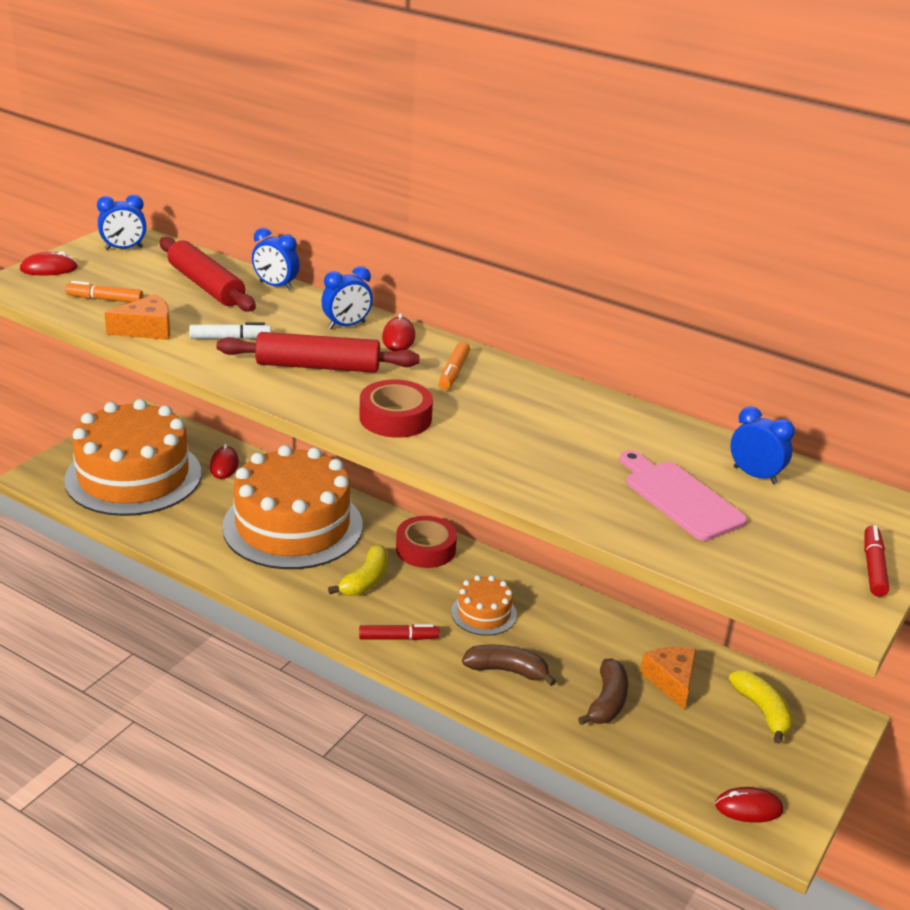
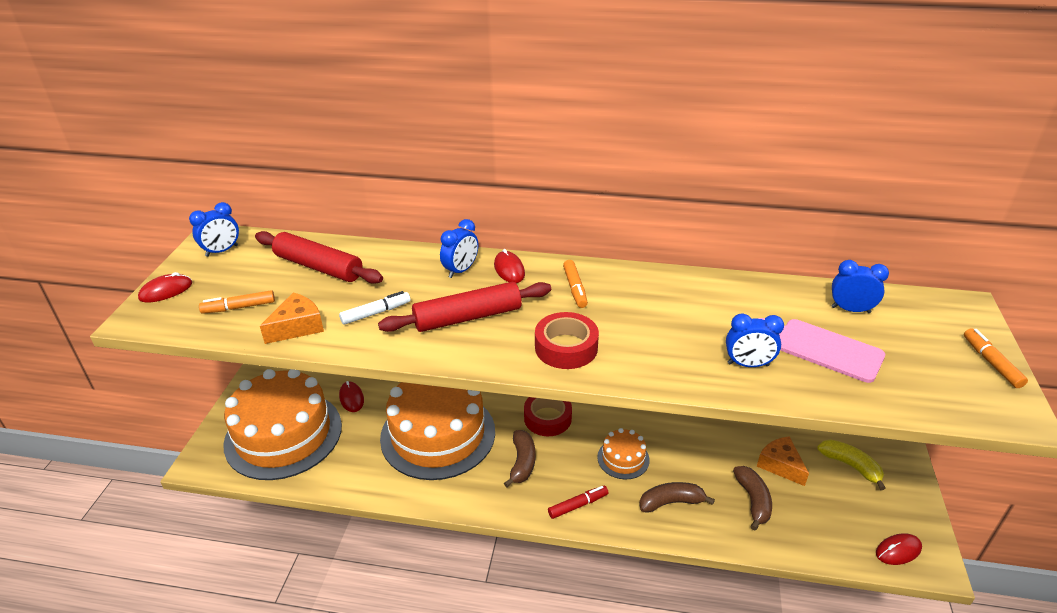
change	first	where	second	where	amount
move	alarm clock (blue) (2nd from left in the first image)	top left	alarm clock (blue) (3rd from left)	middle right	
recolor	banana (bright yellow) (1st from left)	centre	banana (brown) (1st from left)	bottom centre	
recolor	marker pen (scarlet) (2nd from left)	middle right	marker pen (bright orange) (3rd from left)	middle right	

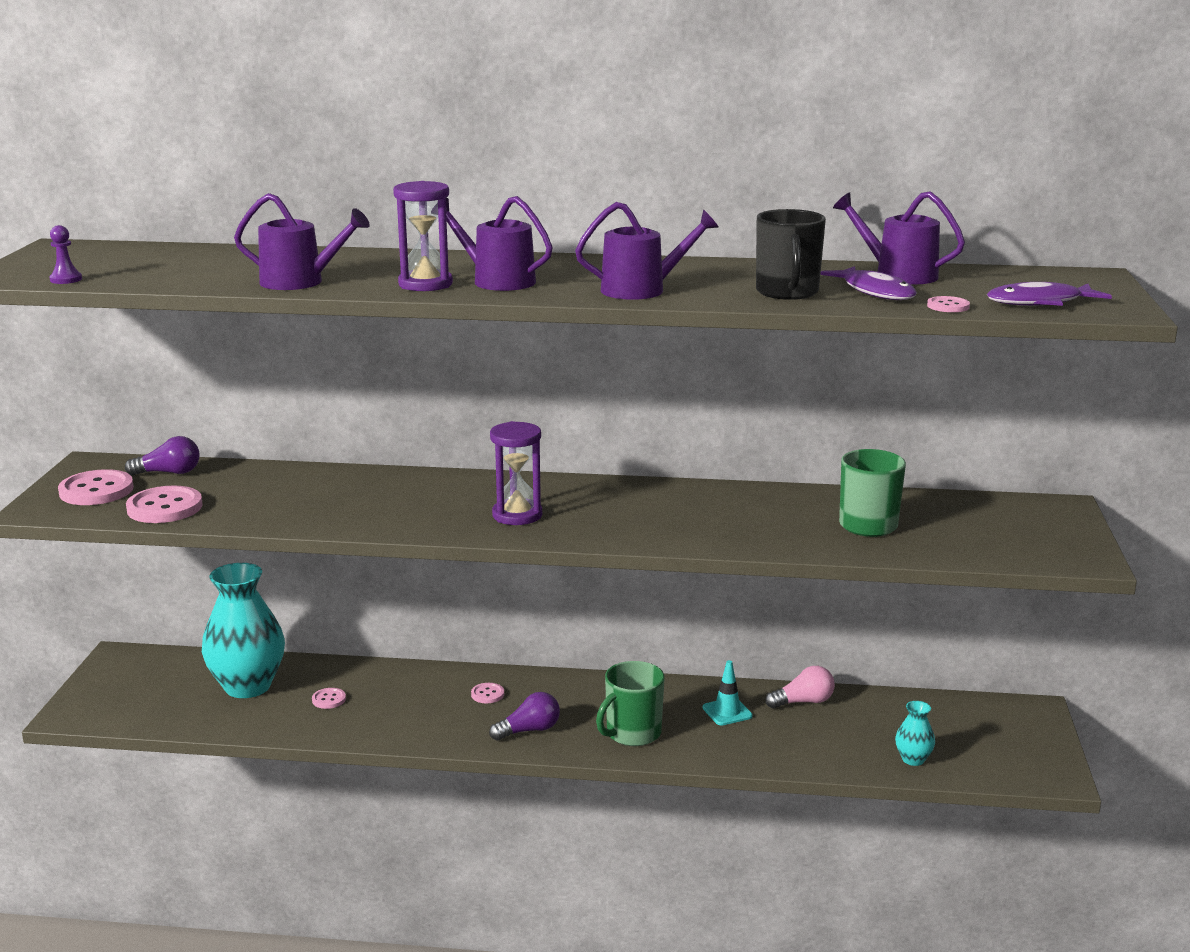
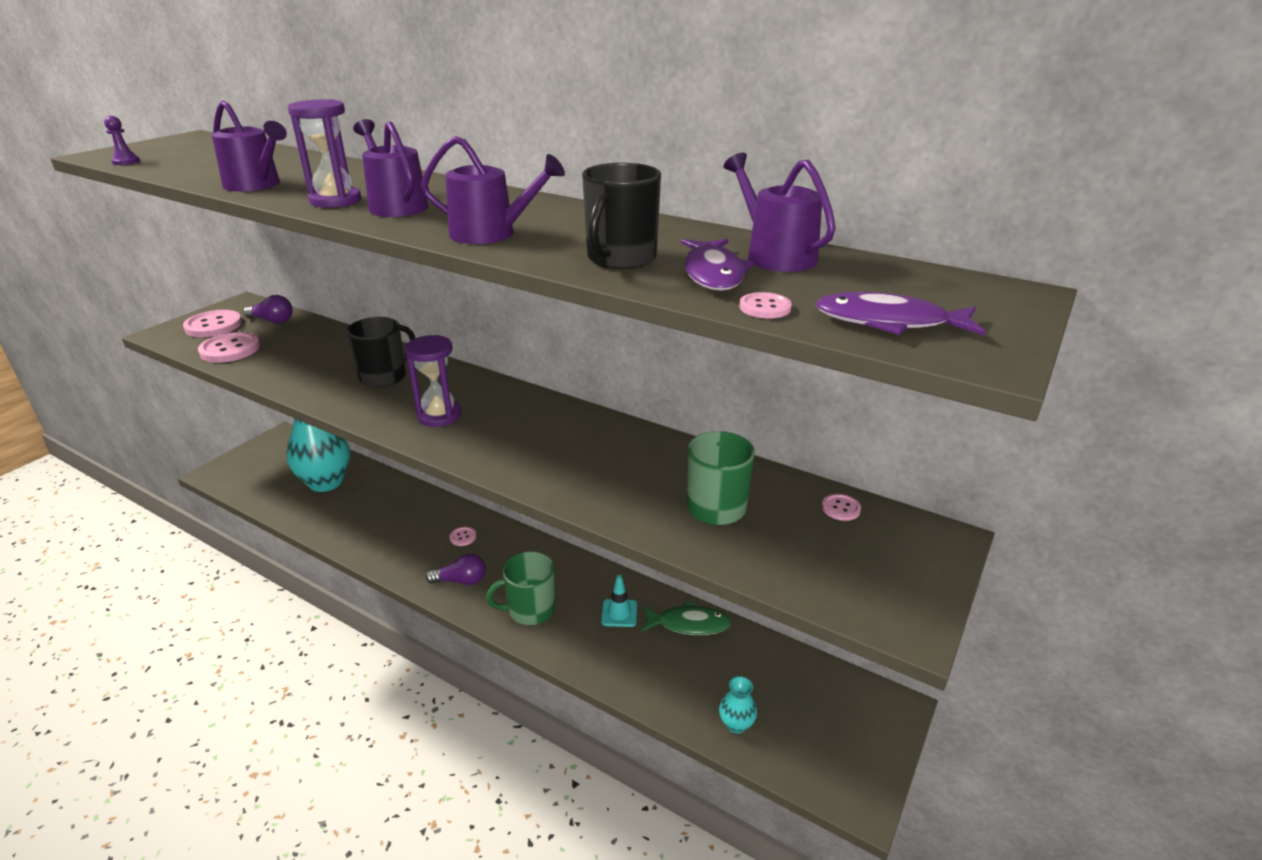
change	first	where	second	where	amount
insert			tea mug (black) (1st from left)	middle left	
move	button (rosy) (3rd from left in the first image)	bottom left	button (rosy) (5th from left)	centre	
replace	lightbulb (rosy)	bottom right	fish figure (leaf-green)	bottom centre	

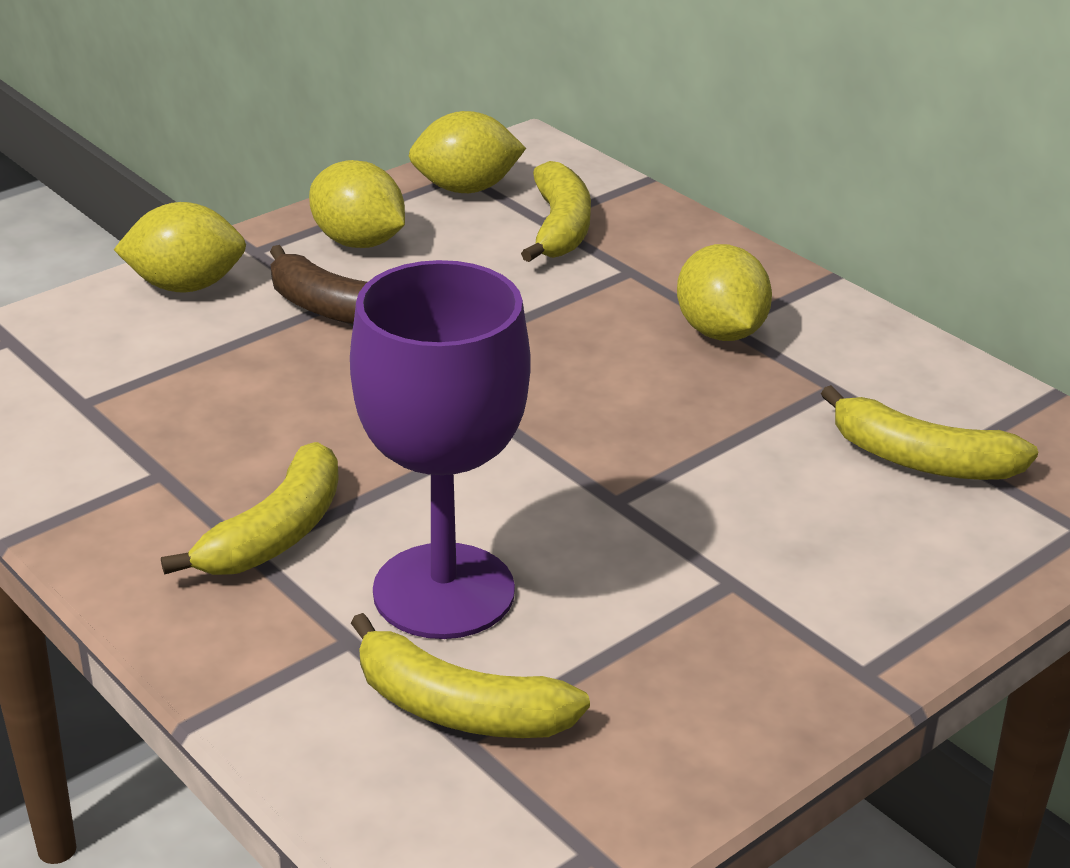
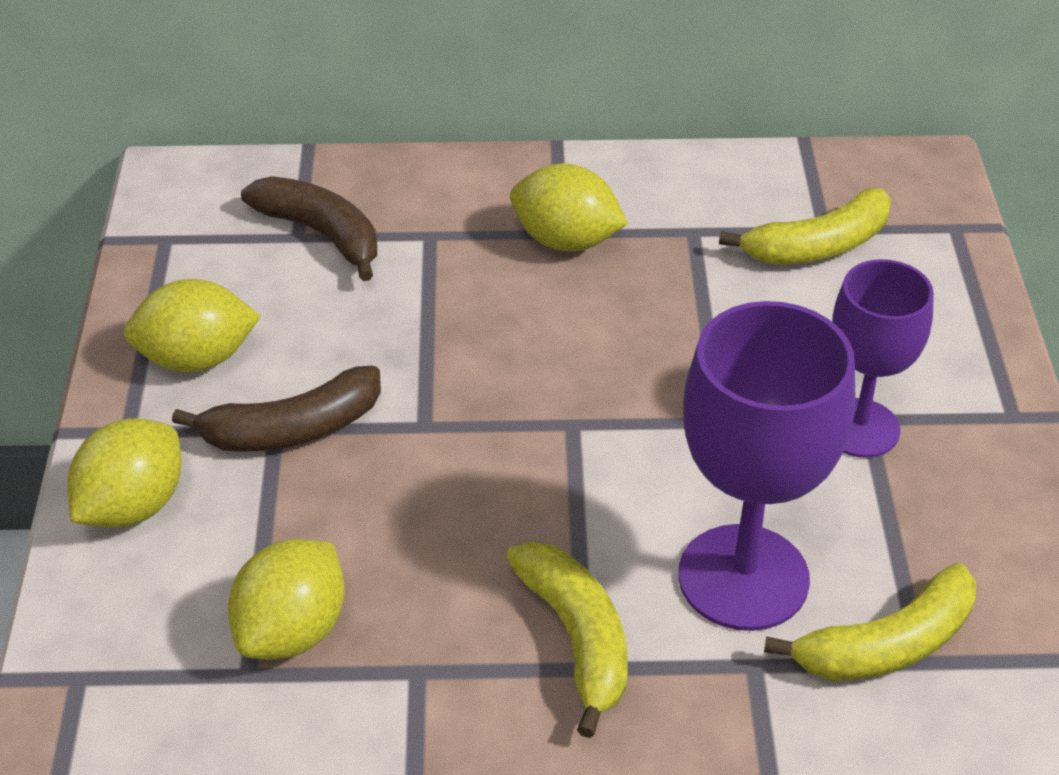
change	first	where	second	where	amount
insert			wine glass (purple) (2nd from left)	middle right	
move	toy lemon (bright yellow) (3rd from left)	top centre		bottom left	
recolor	banana (bright yellow) (3rd from left)	top centre	banana (brown) (2nd from left)	top left	

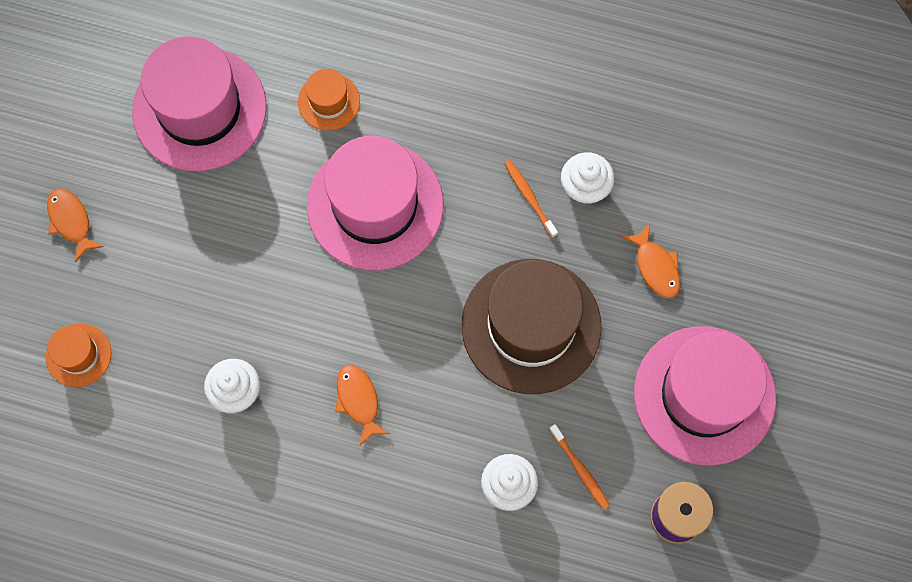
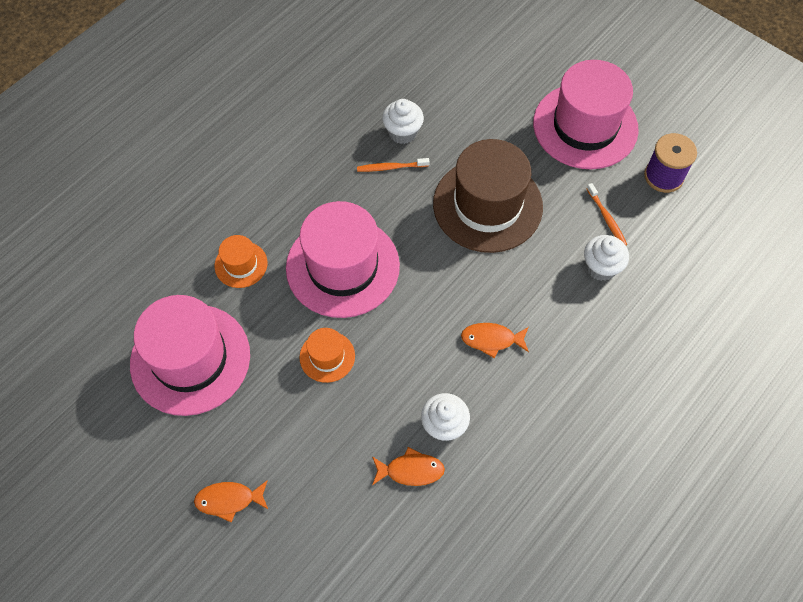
change	first	where	second	where	amount
move	hat (bright orange) (1st from left in the first image)	middle left	hat (bright orange) (2nd from left)	centre	
move	fish figure (bright orange) (3rd from left in the first image)	middle right	fish figure (bright orange) (2nd from left)	bottom centre	
rotate	toothbrush (bright orange) (2nd from left)	bottom centre		middle right	75 degrees clockwise

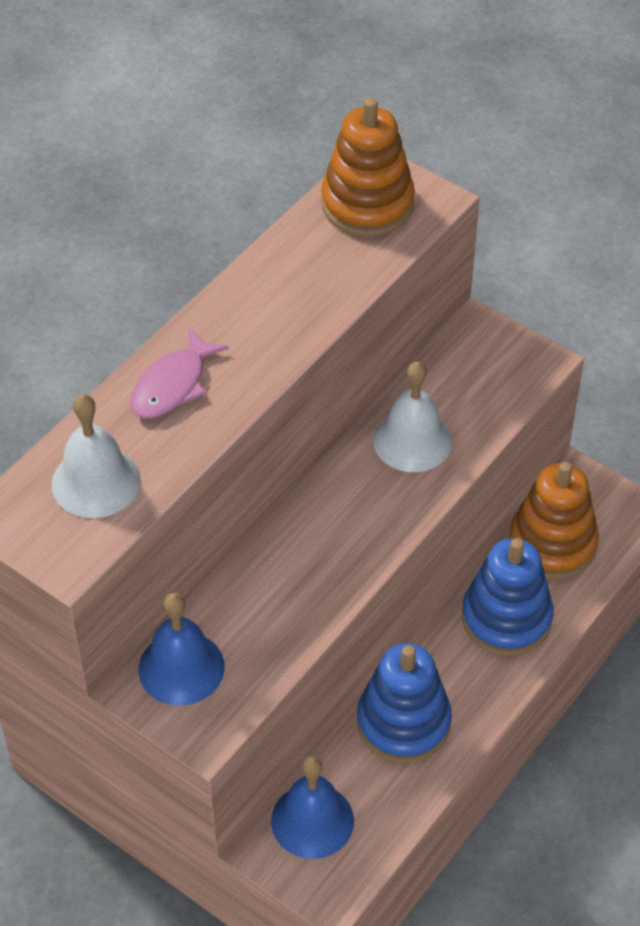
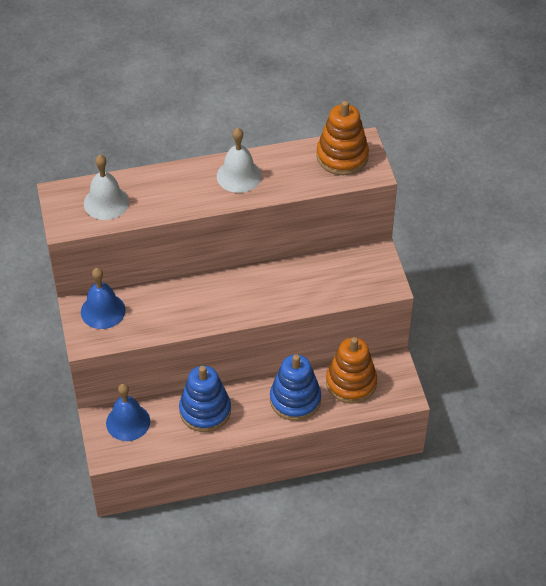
change	first	where	second	where	amount
delete	fish figure (rosy)	middle left			
move	school bell (snow-white) (2nd from left)	centre		top centre	

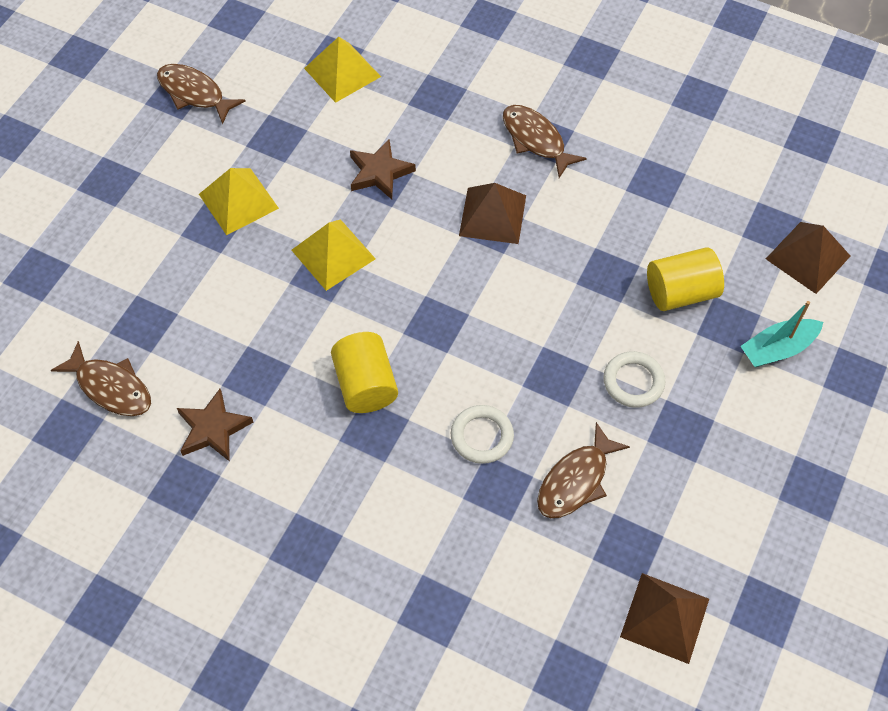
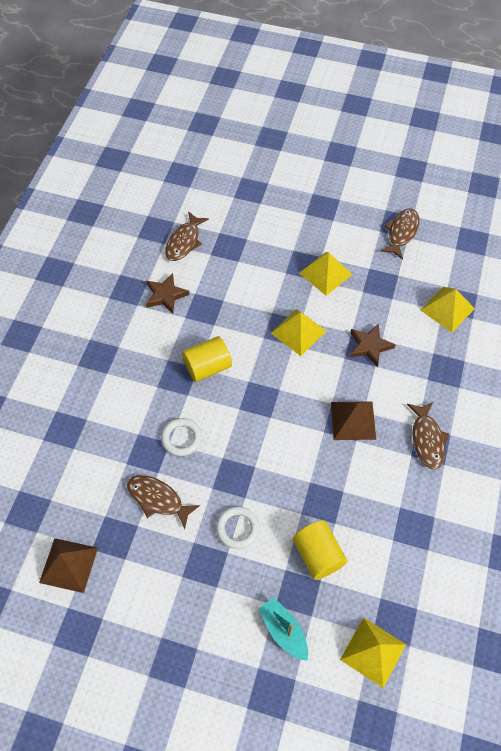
change	first	where	second	where	amount
recolor	pyramid (brown) (3rd from left)	middle right	pyramid (bright yellow) (3rd from left)	bottom right	
rotate	fish figure (brown) (3rd from left in the first image)	top centre	fish figure (brown) (4th from left)	middle right	135 degrees clockwise

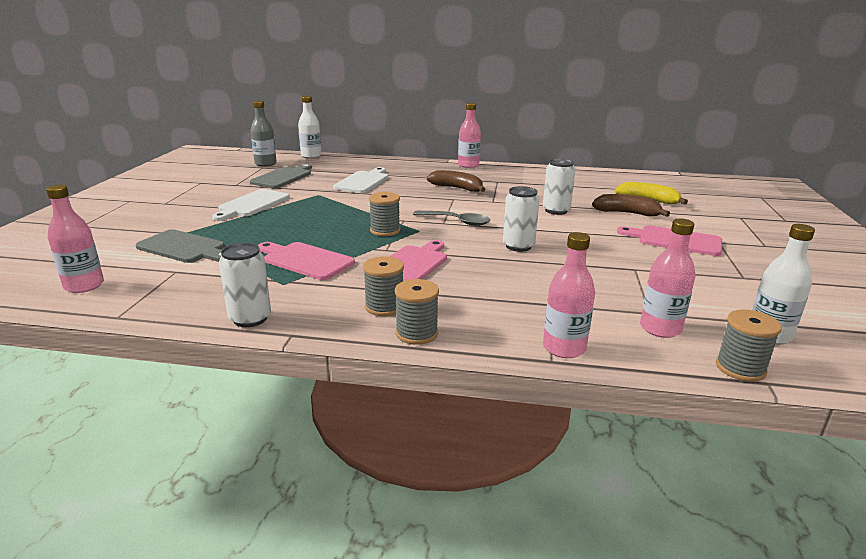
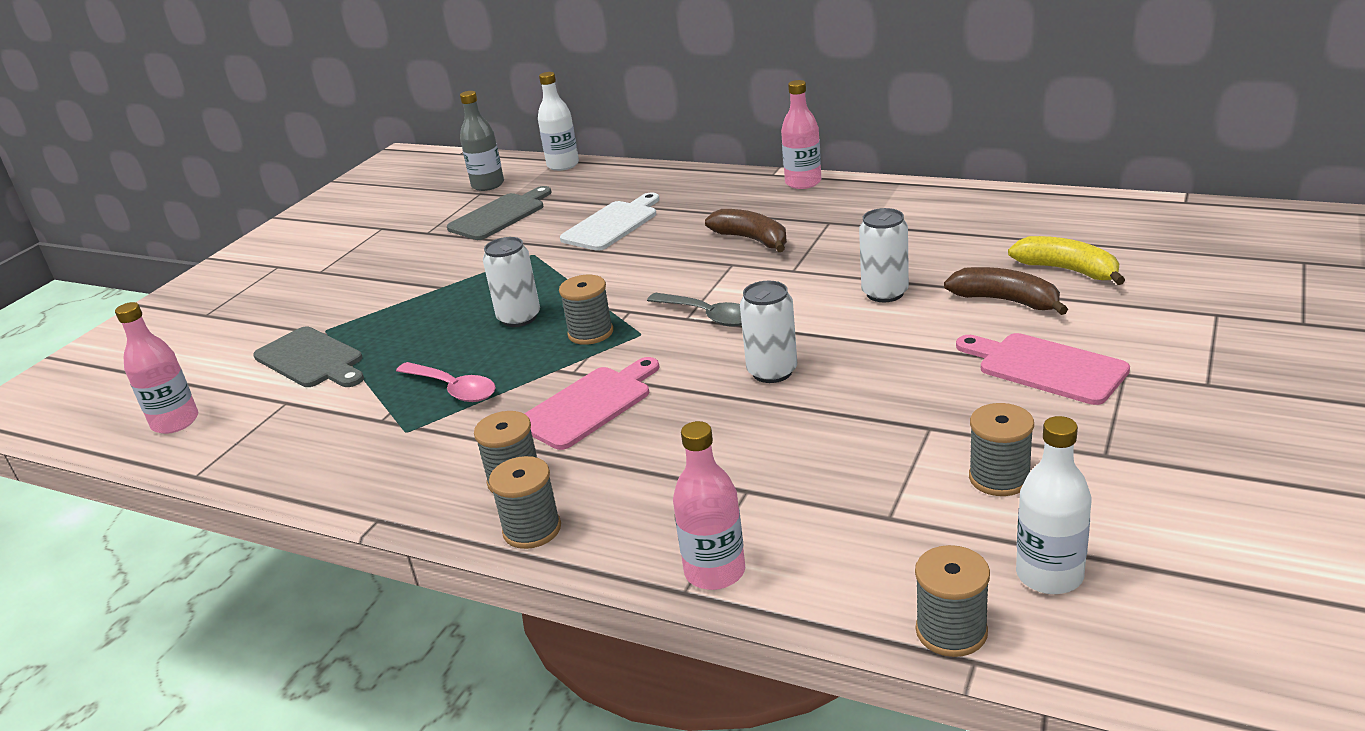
change	first	where	second	where	amount
delete	bread board (snow-white) (1st from left)	middle left			
delete	drink bottle (rosy) (4th from left)	middle right			
insert			bobbin (gray) (5th from left)	middle right	
move	soda can (snow-white) (1st from left)	middle left		centre	
replace	bread board (rosy) (1st from left)	centre	teaspoon (rosy)	middle left	

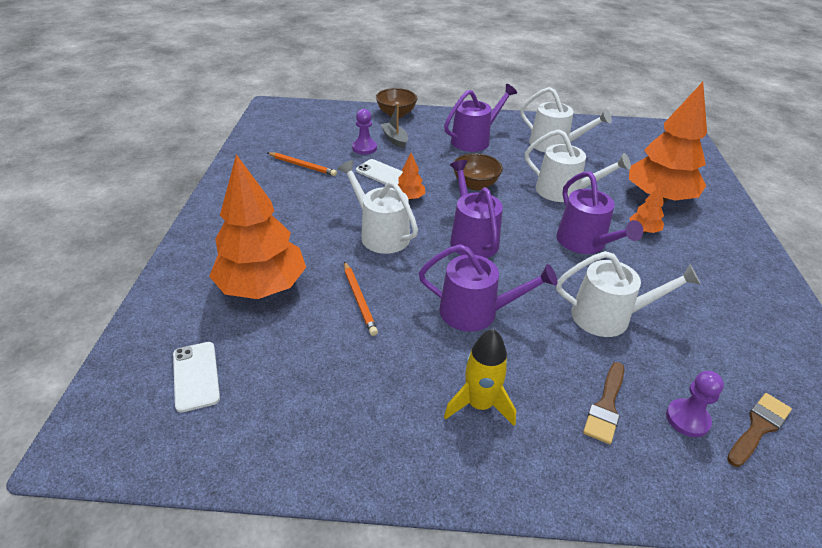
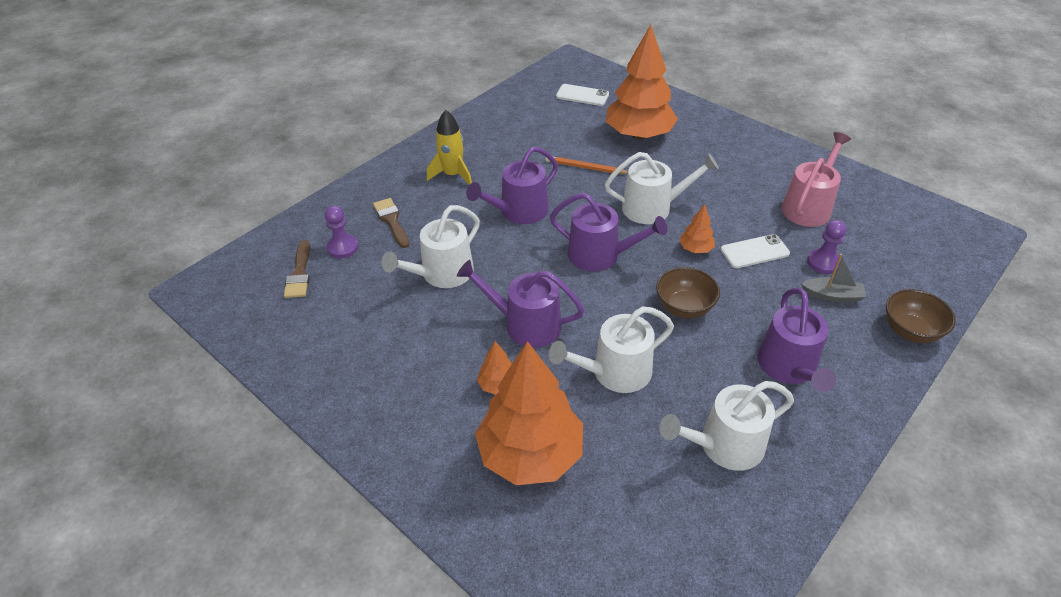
change	first	where	second	where	amount
replace	pencil (bright orange) (1st from left)	top centre	watering pot (rosy)	top right	

